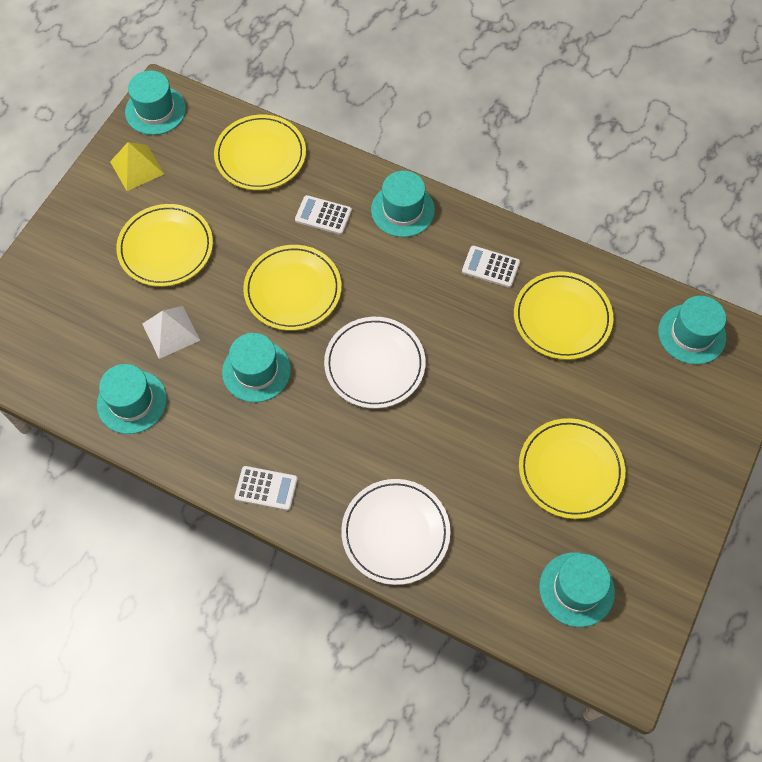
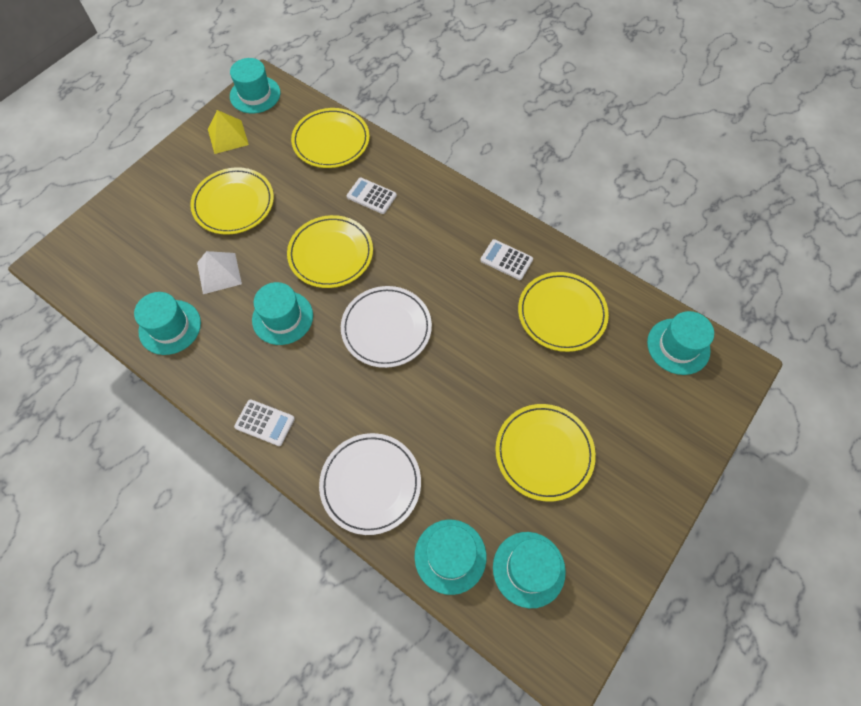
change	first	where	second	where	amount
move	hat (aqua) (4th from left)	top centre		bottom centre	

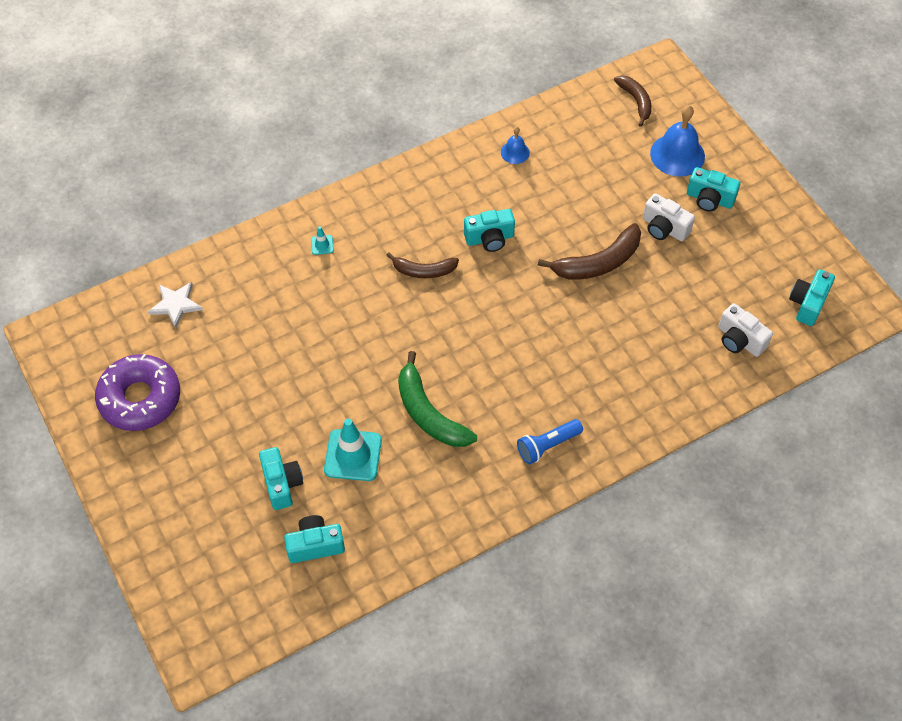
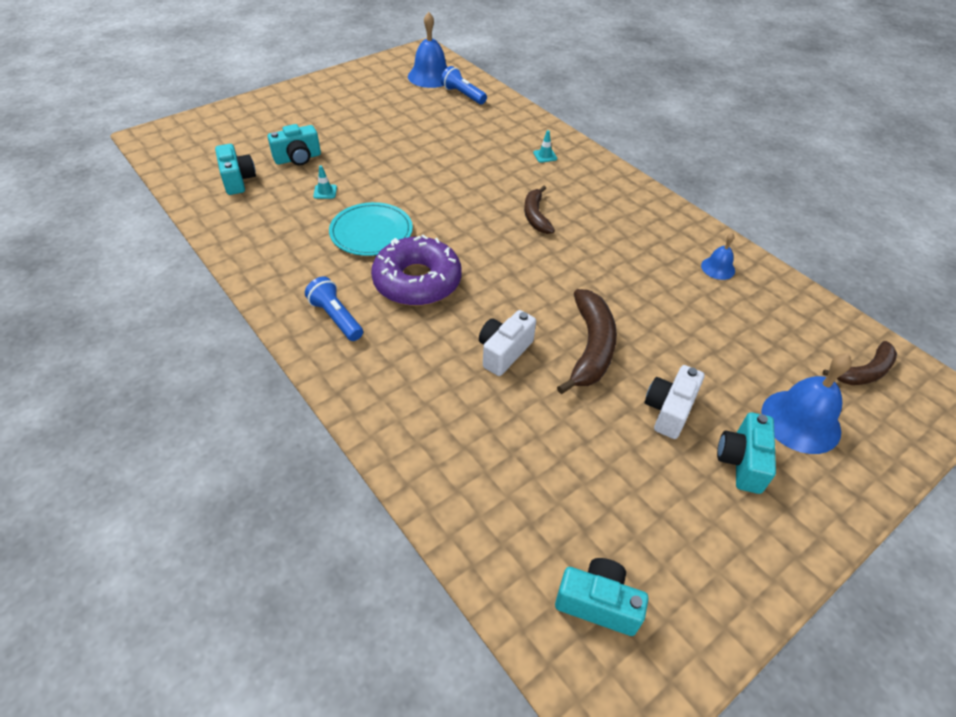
change	first	where	second	where	amount
delete	compact camera (aqua) (3rd from left)	top centre			
insert			school bell (blue) (1st from left)	top centre	
move	doughnut (purple)	middle left		centre	
move	compact camera (snow-white) (2nd from left in the first image)	middle right	compact camera (snow-white) (1st from left)	centre	
replace	star (snow-white)	middle left	pocket torch (blue) (2nd from left)	top centre	
replace	banana (leaf-green)	centre	flat dish (aqua)	top centre	
rotate	banana (brown) (2nd from left)	centre		centre	135 degrees counterclockwise
resize	road cone (aqua) (2nd from left in the first image)	centre	road cone (aqua) (1st from left)	top centre	x0.45

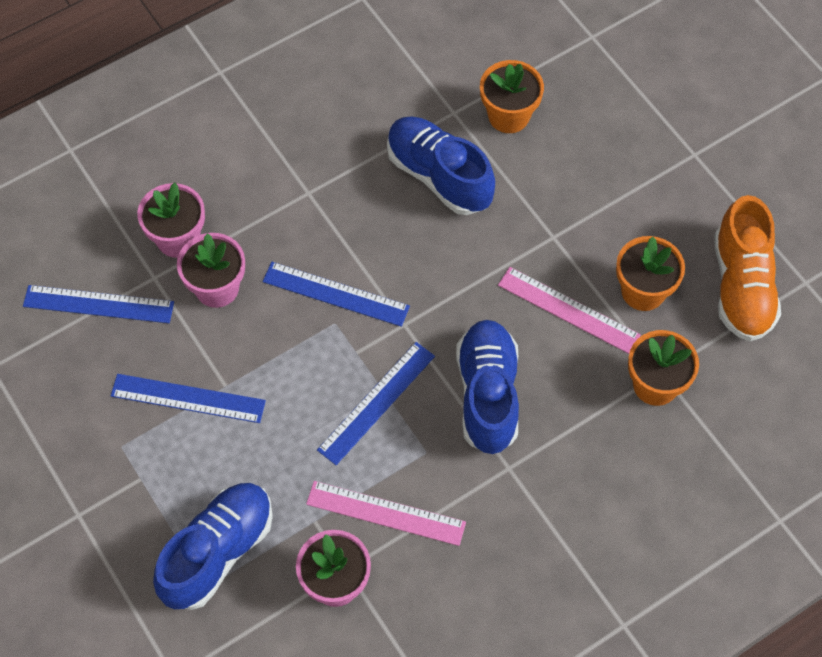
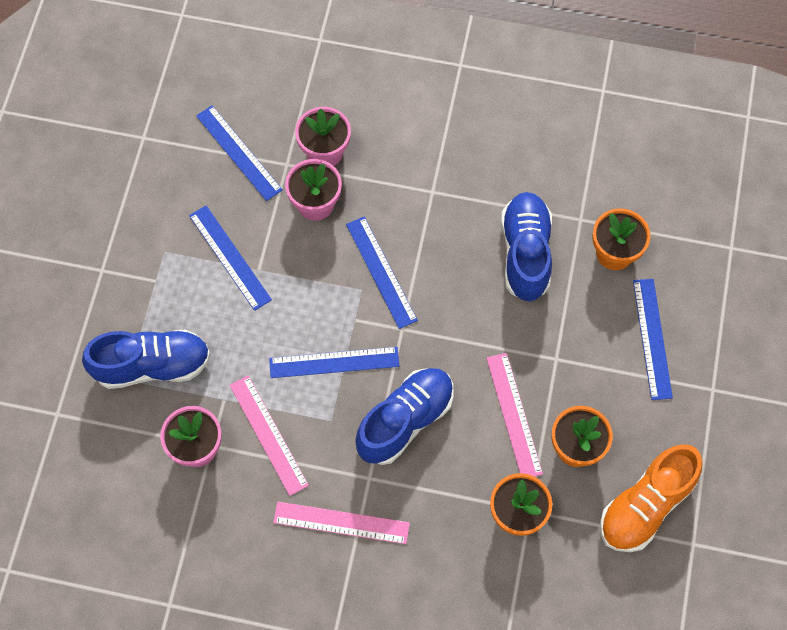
change	first	where	second	where	amount
insert			ruler (rosy) (2nd from left)	bottom centre	
insert			ruler (blue) (5th from left)	middle right	

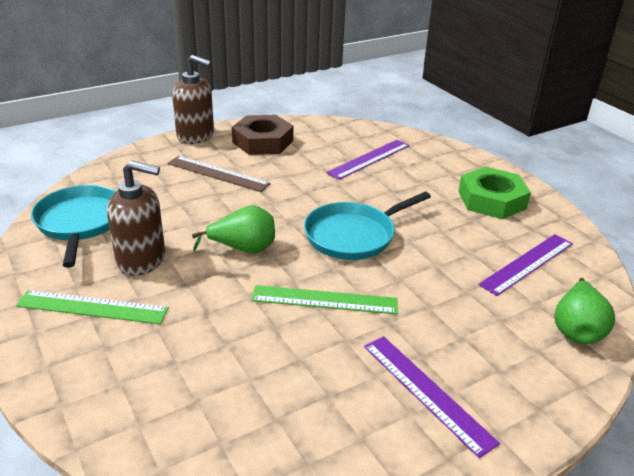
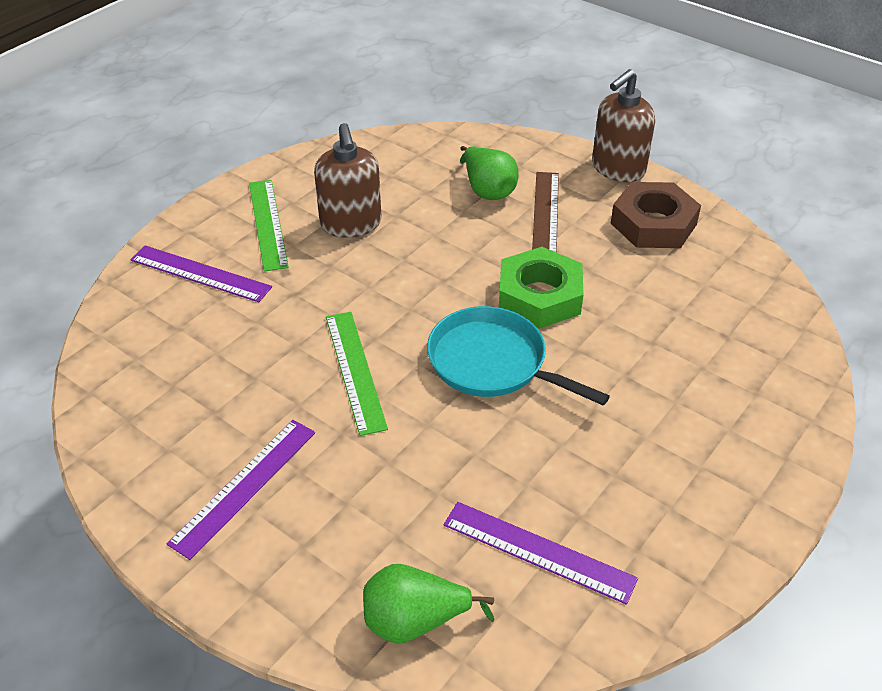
change	first	where	second	where	amount
delete	pan (aqua) (1st from left)	middle left			
move	pear (leaf-green) (1st from left in the first image)	centre	pear (leaf-green) (2nd from left)	top centre	
move	ruler (purple) (1st from left)	centre		middle left	
move	nut (leaf-green)	middle right		centre	
rotate	soap pump (brown) (2nd from left)	top left		top right	45 degrees clockwise

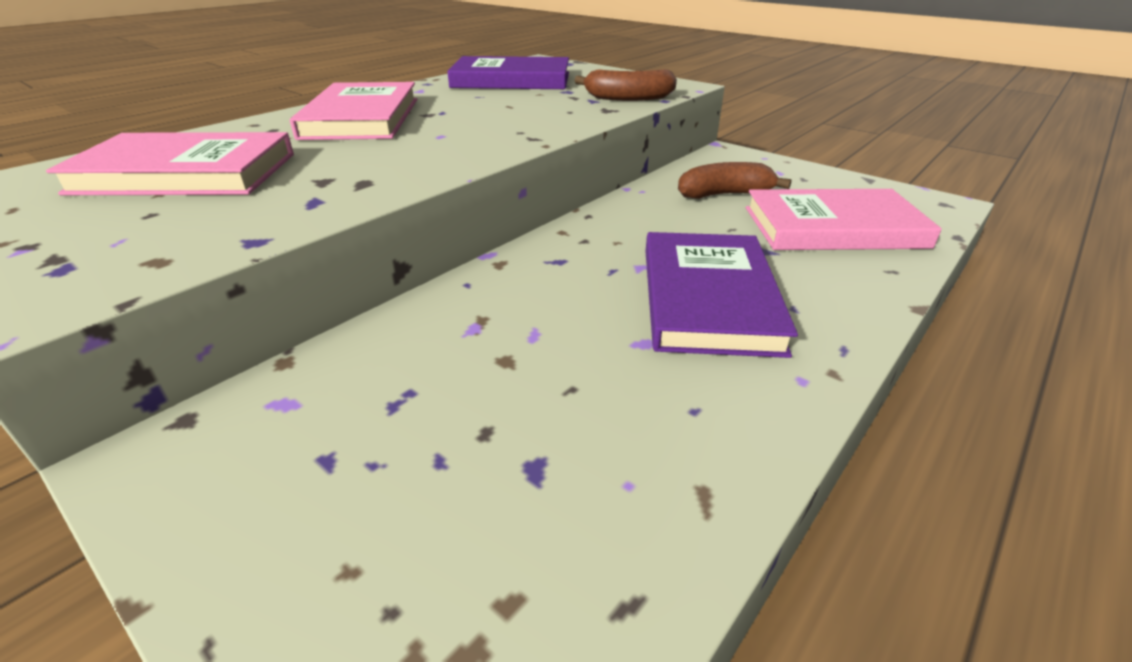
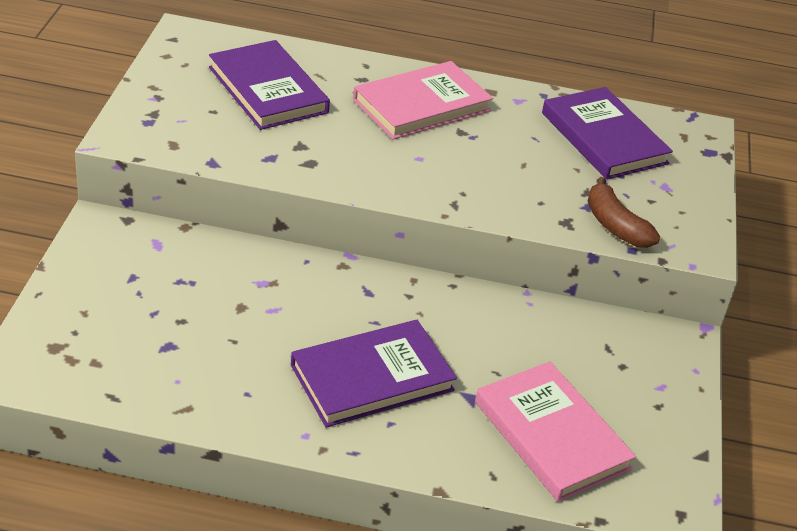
change	first	where	second	where	amount
delete	banana (brown) (2nd from left)	top centre			
recolor	hardcover (rosy) (1st from left)	top left	hardcover (purple) (1st from left)	top centre	

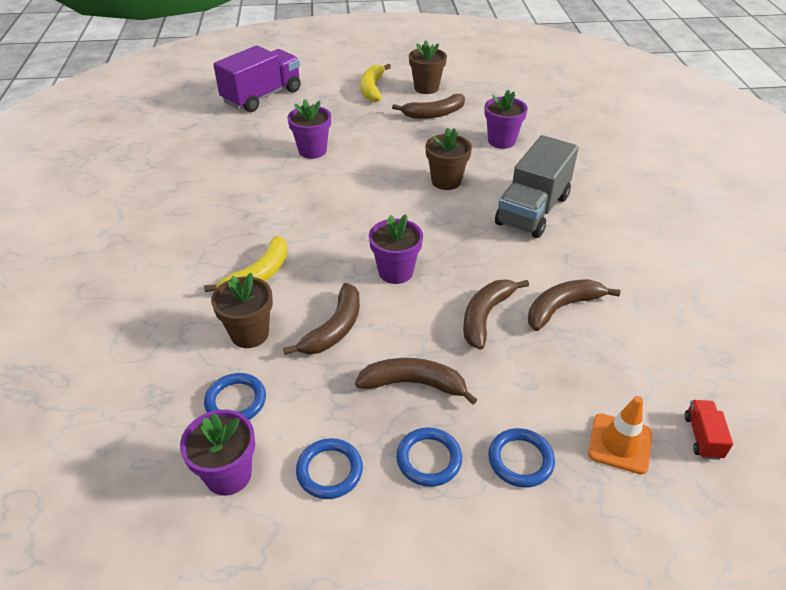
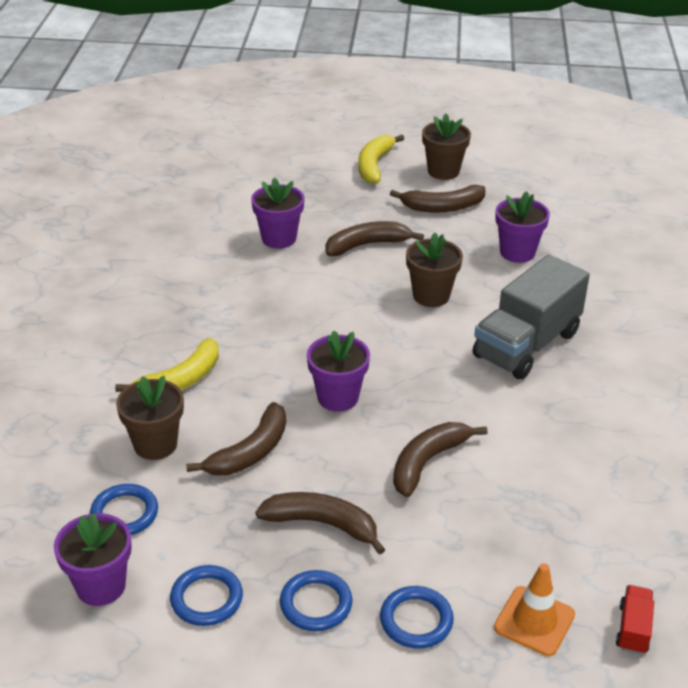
change	first	where	second	where	amount
delete	truck (purple)	top left			
move	banana (brown) (5th from left in the first image)	middle right	banana (brown) (3rd from left)	centre	

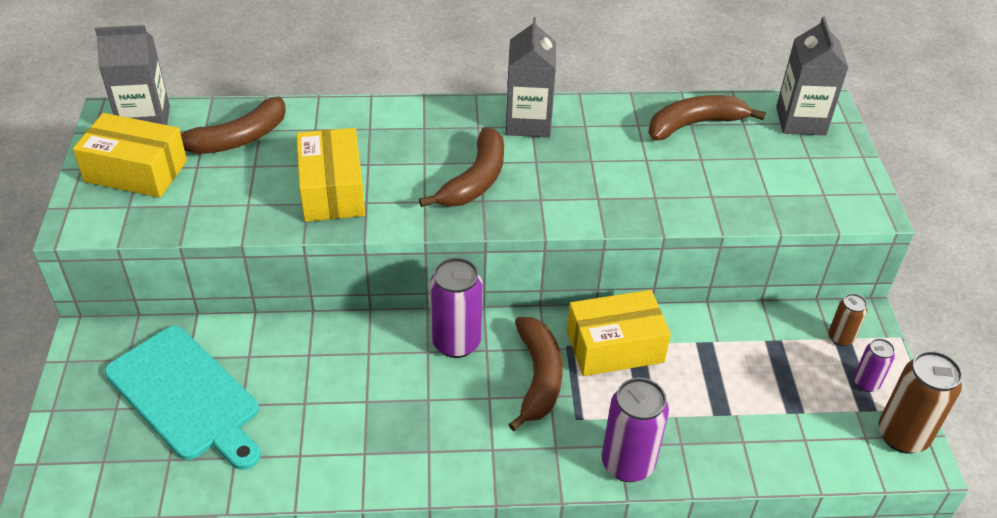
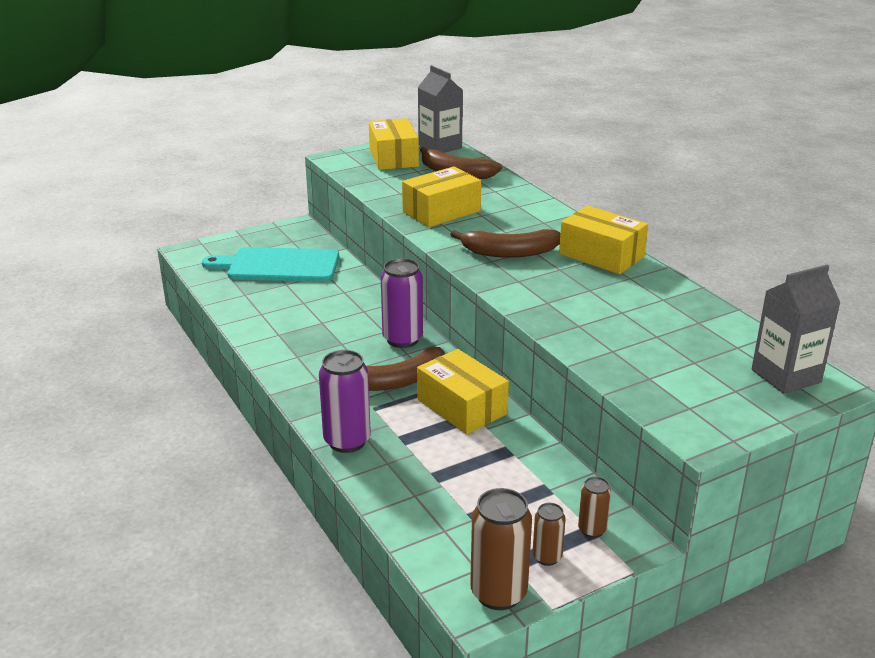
change	first	where	second	where	amount
delete	banana (brown) (4th from left)	top right			
replace	milk carton (gray) (2nd from left)	top centre	package (bright yellow) (4th from left)	middle right	
recolor	soda can (purple) (3rd from left)	bottom right	soda can (brown) (2nd from left)	bottom centre	
rotate	bread board (aqua)	bottom left		middle left	75 degrees clockwise

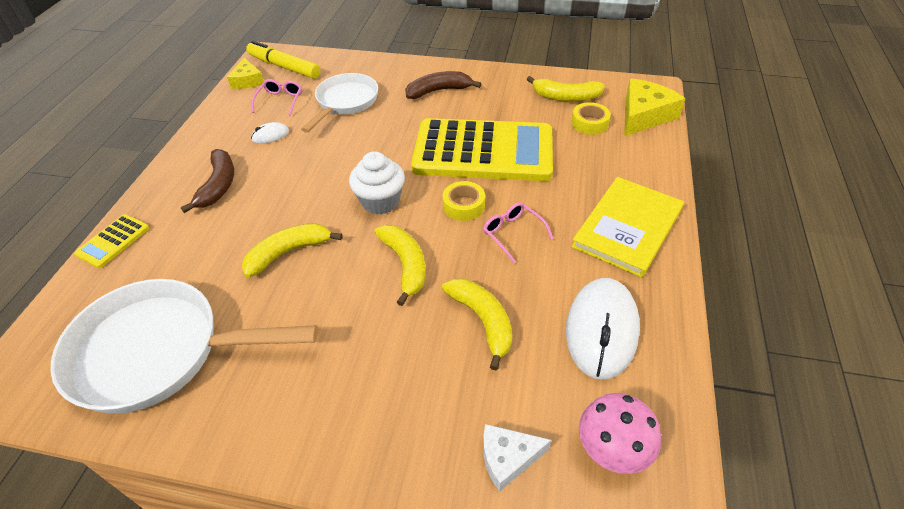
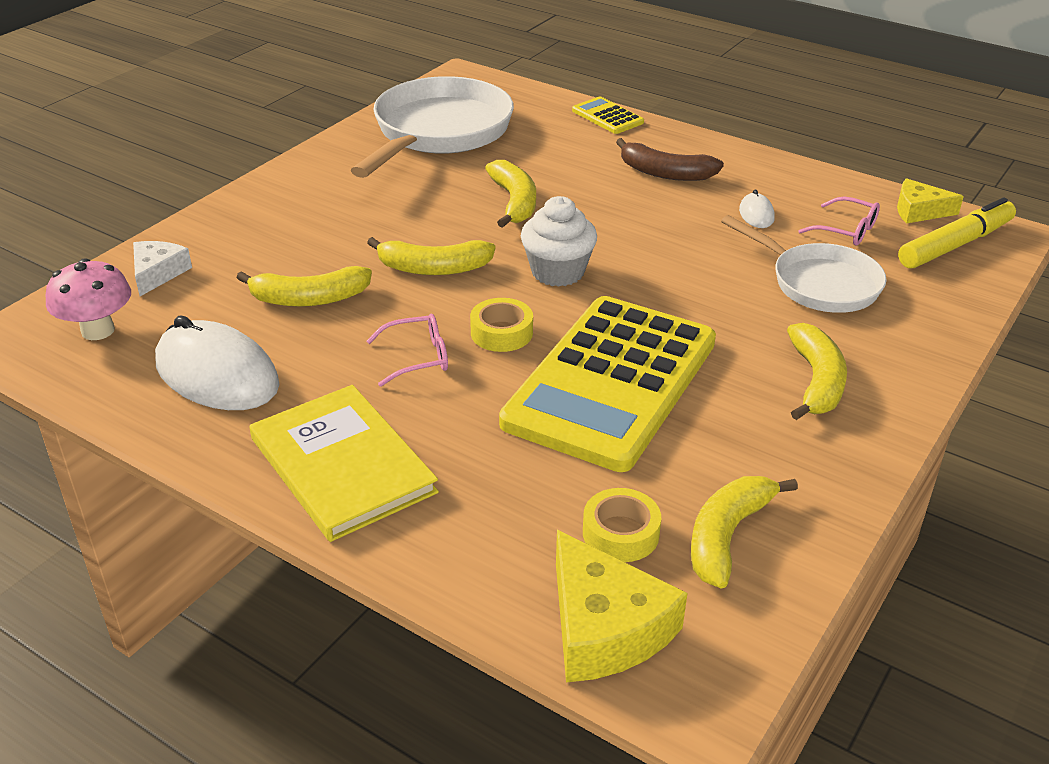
change	first	where	second	where	amount
recolor	banana (brown) (2nd from left)	top centre	banana (bright yellow) (5th from left)	middle right	

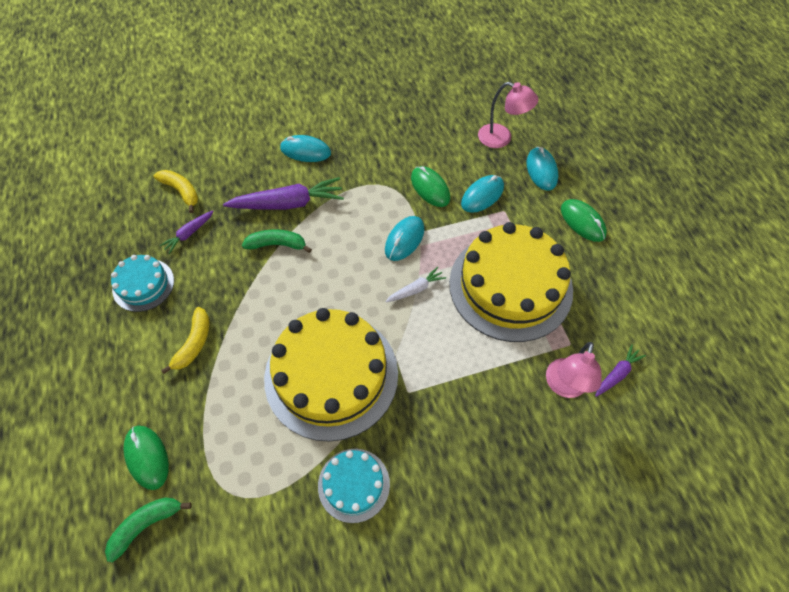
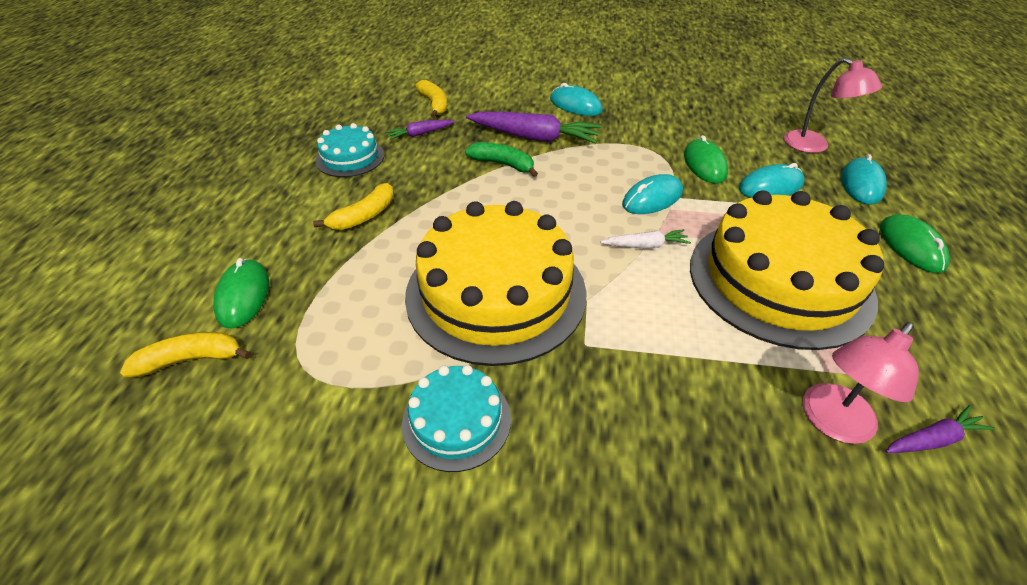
change	first	where	second	where	amount
recolor	banana (leaf-green) (1st from left)	bottom left	banana (bright yellow) (1st from left)	middle left	

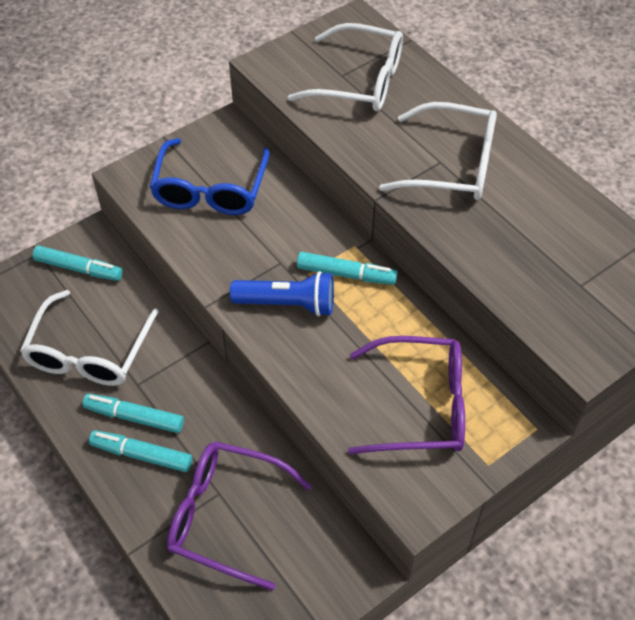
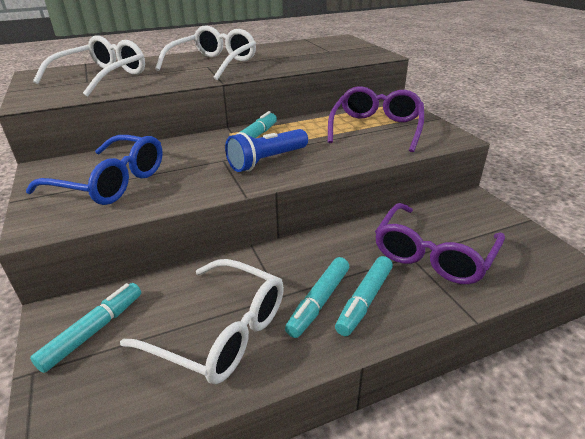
change	first	where	second	where	amount
rotate	pocket torch (blue)	centre		centre	150 degrees counterclockwise

